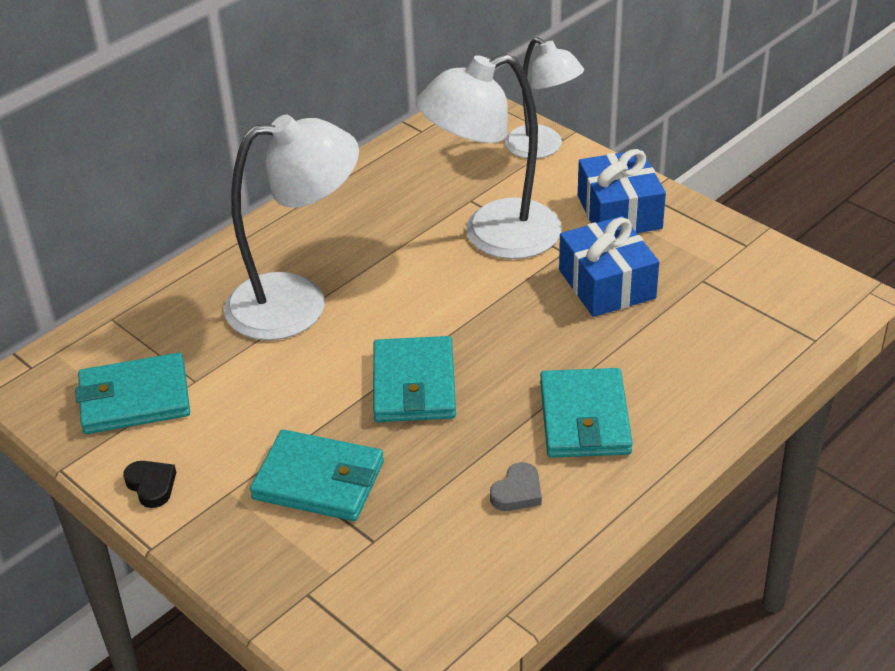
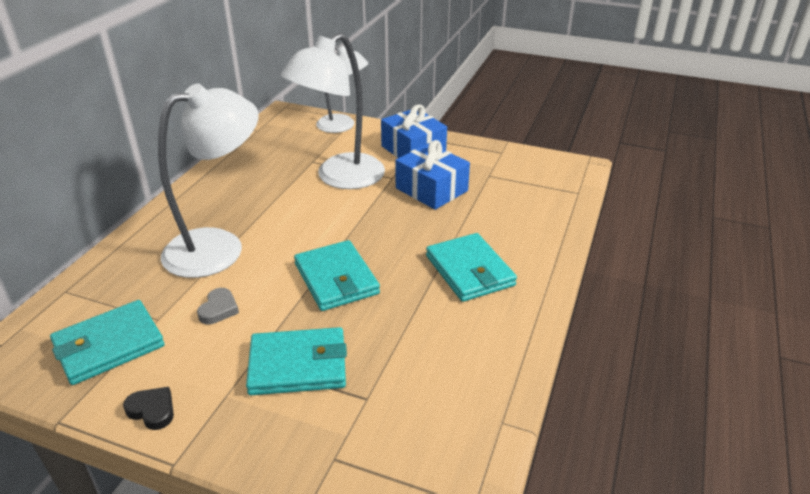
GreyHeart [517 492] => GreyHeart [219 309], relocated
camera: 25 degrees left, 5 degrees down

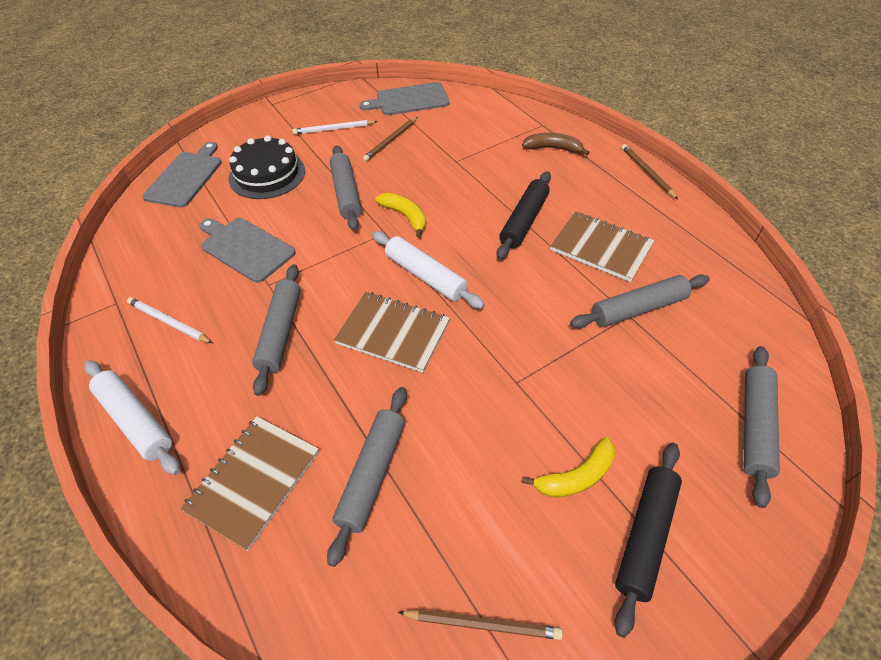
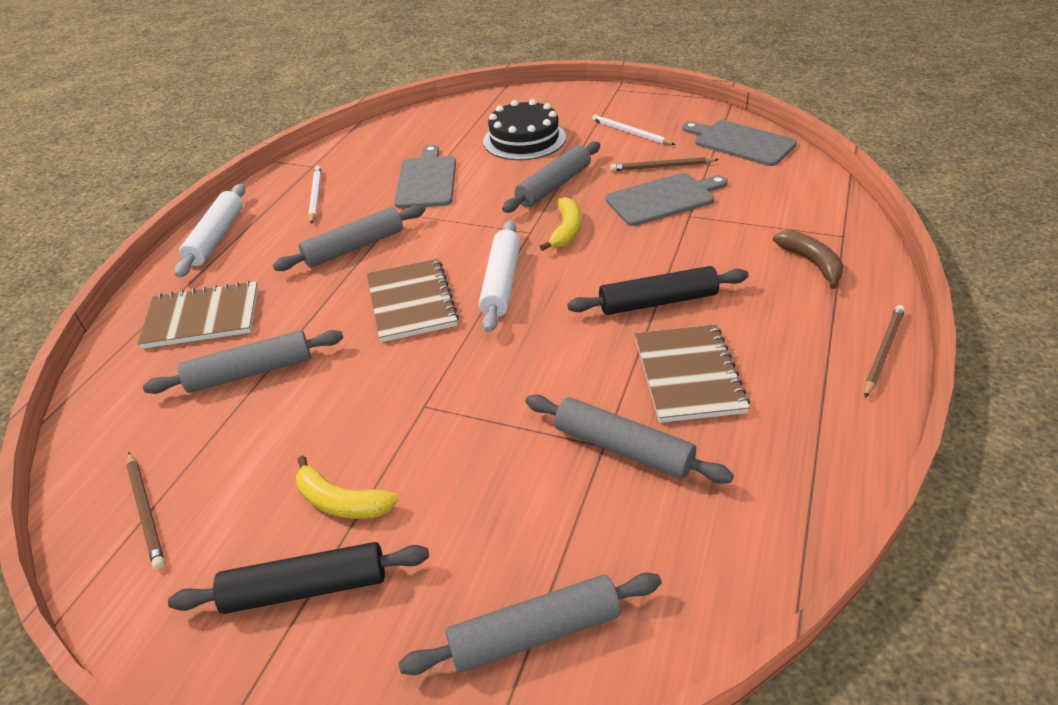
GreyCuttingBoard [186 177] => GreyCuttingBoard [663 199], relocated
camera: 55 degrees right, 10 degrees down

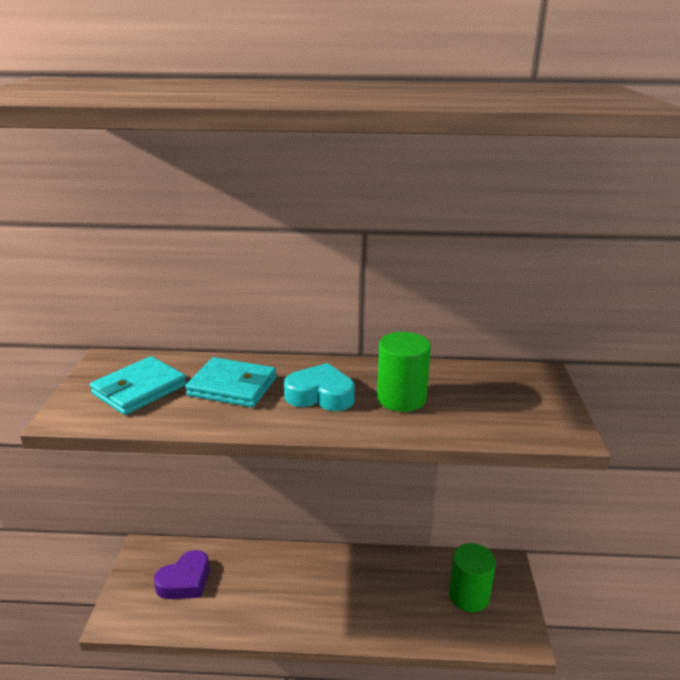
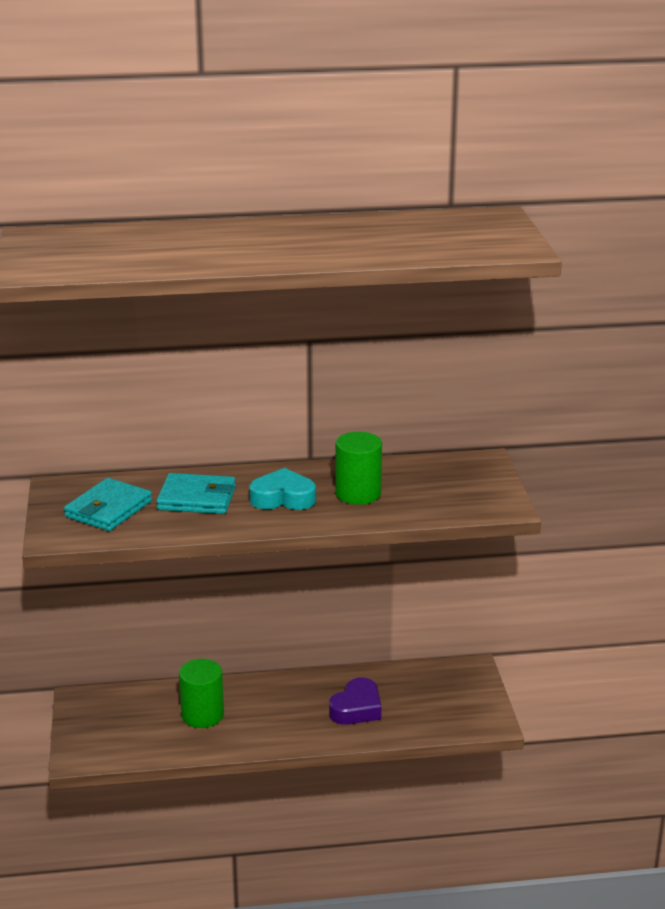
GreenCylinder [469 595] => GreenCylinder [202 715], relocated
PurpleHeart [185 581] => PurpleHeart [357 708], relocated
camera: 10 degrees left, 0 degrees up

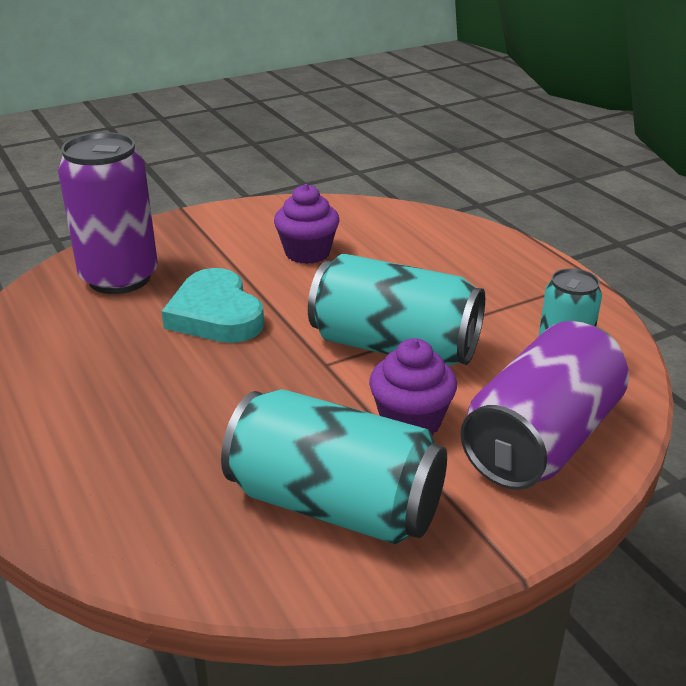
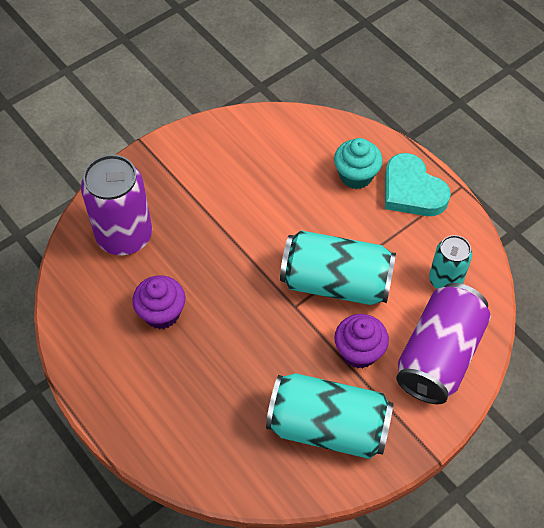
PurpleCupcake [307 253] => PurpleCupcake [161 313], relocated
TurquoiseHeart [216 315] => TurquoiseHeart [412 190], relocated
nothing => TurquoiseCupcake [356 176]
camera: 10 degrees left, 25 degrees up

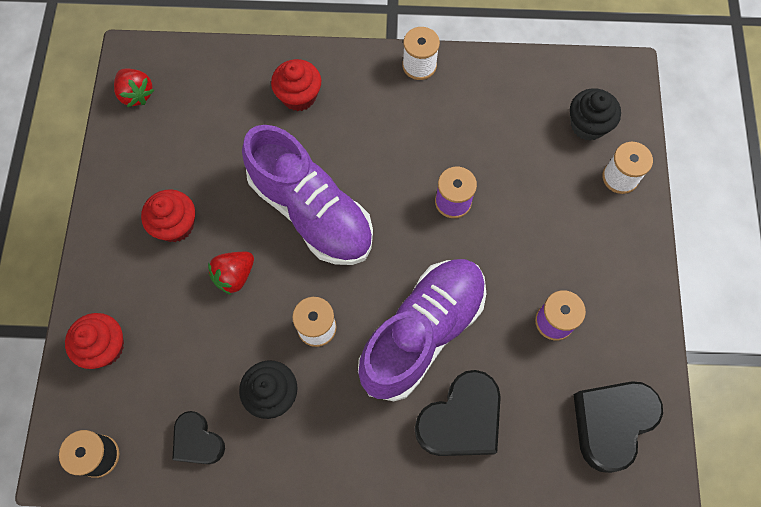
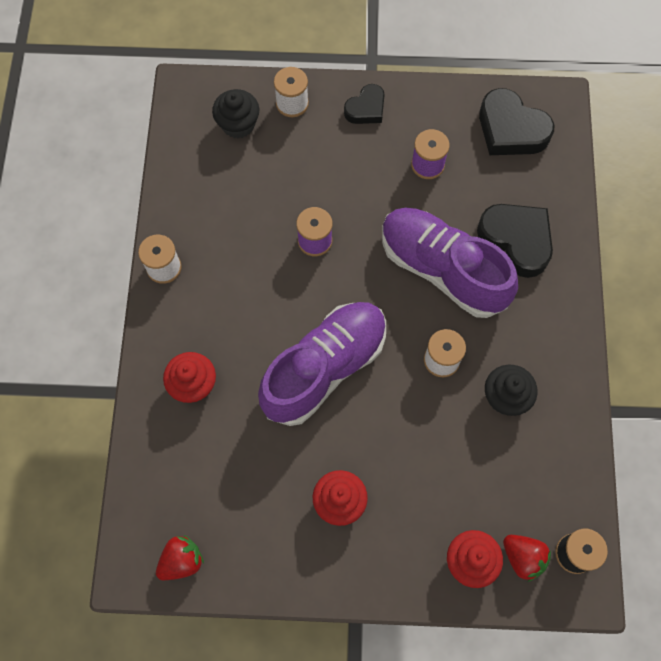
RedStrawberry [234 276] => RedStrawberry [523 557], relocated
BlackHeart [197 441] => BlackHeart [366 109], relocated
camera: 90 degrees left, 0 degrees up

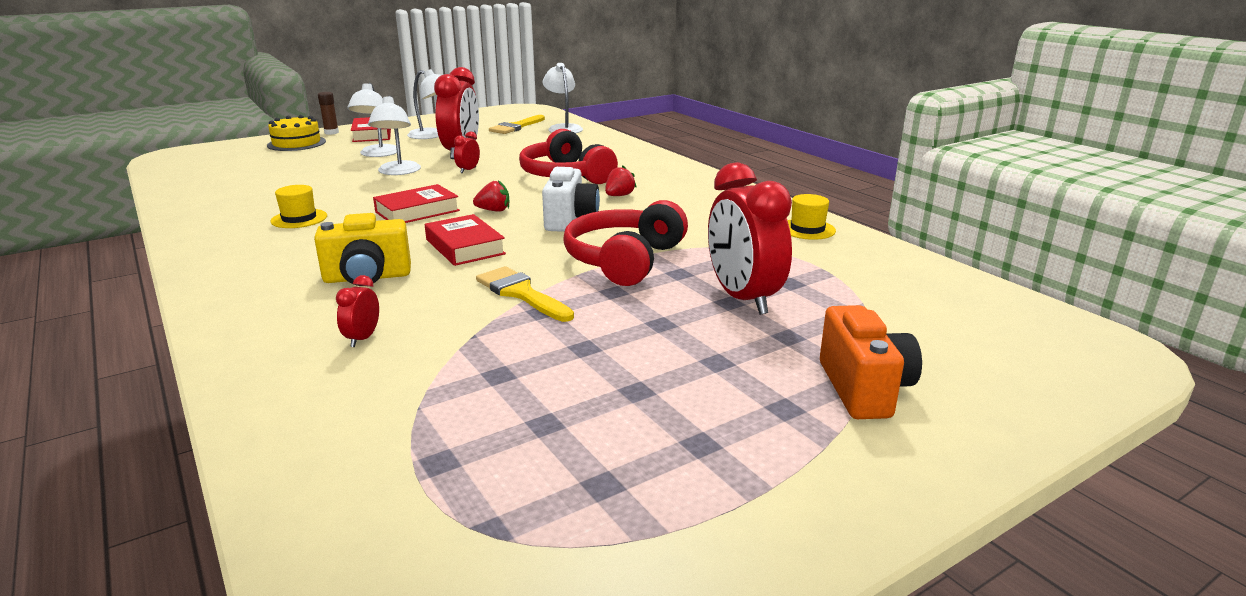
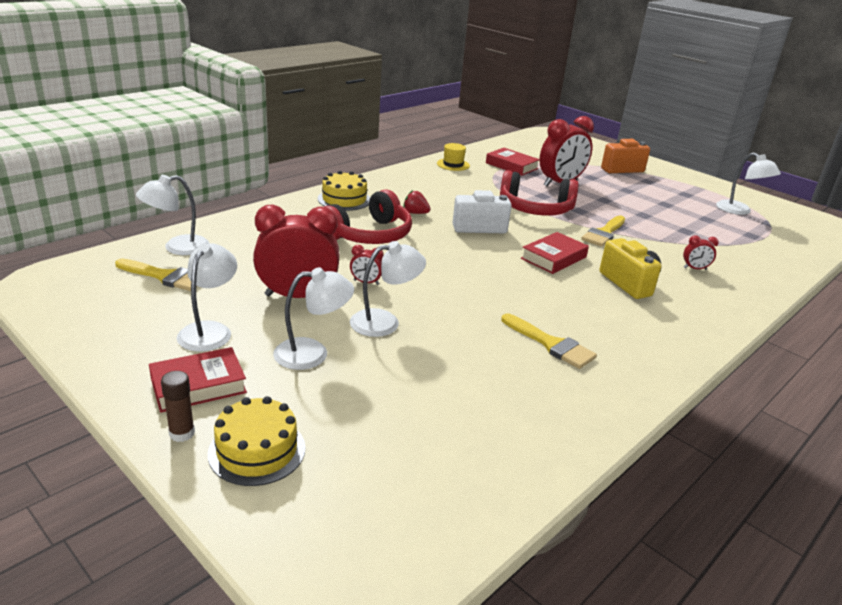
RedStrawberry [494 210] => nothing
RedBook [417 211] => RedBook [511 166], relocated
YellowHat [299 219] => YellowBrush [551 344]
nothing => WhiteLamp [739 211]
nothing => YellowCake [344 199]
camera: 105 degrees left, 5 degrees up

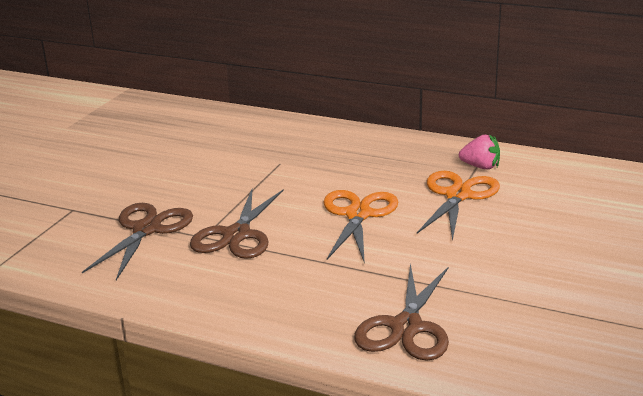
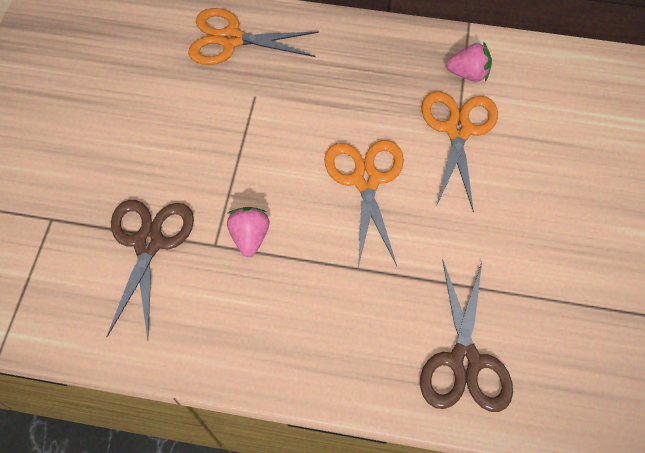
BrownScissors [237 235] => PinkStrawberry [250 237]
nothing => OrangeScissors [231 39]
camera: 15 degrees left, 35 degrees up

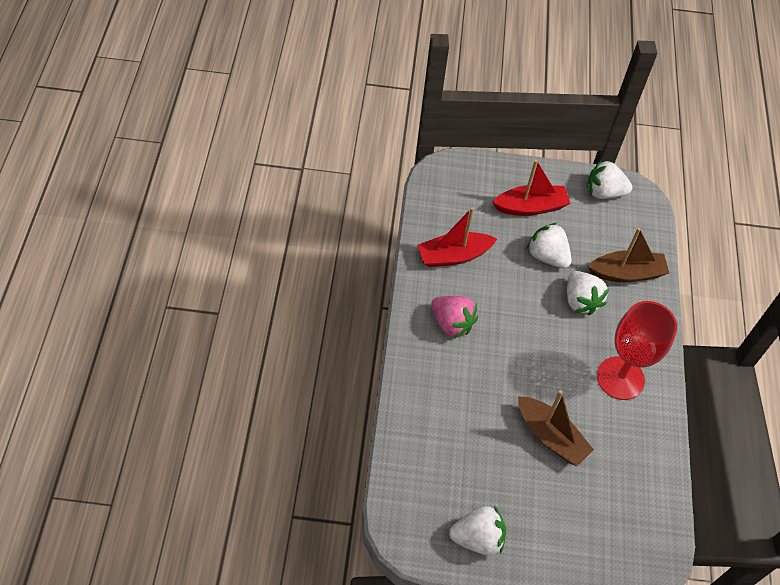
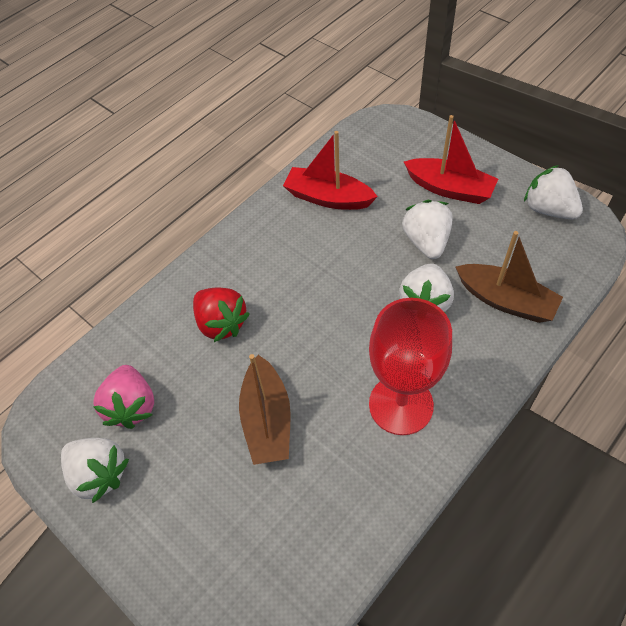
PinkStrawberry [452 323] => PinkStrawberry [132 406], relocated
nothing => RedStrawberry [221 323]
camera: 45 degrees right, 0 degrees up

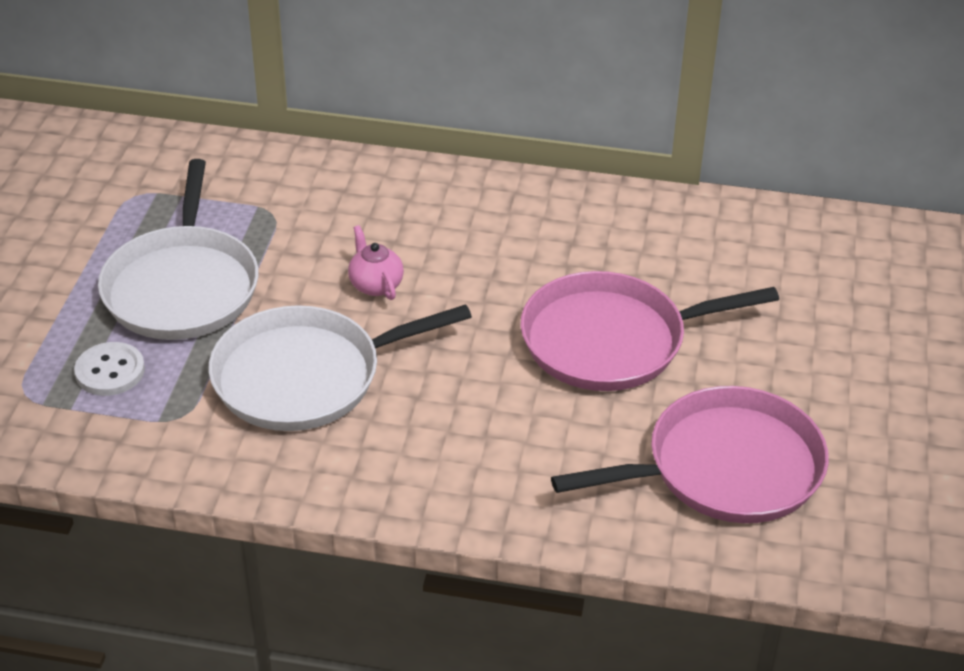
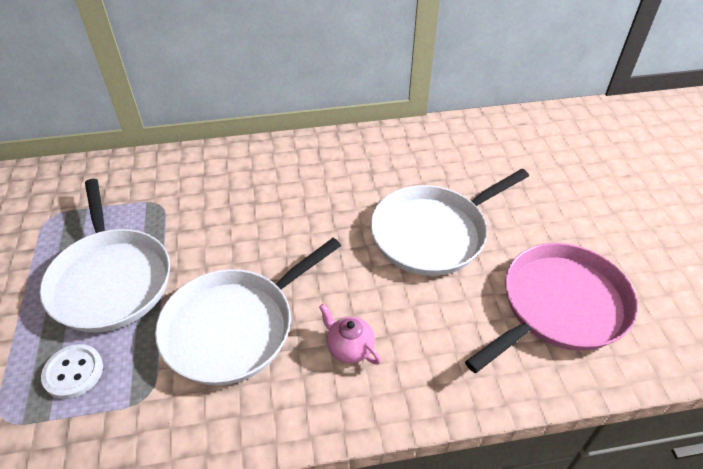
PinkTeapot [375 285] => PinkTeapot [349 347], relocated
PinkPan [611 340] => WhitePan [433 233]
camera: 20 degrees left, 5 degrees up

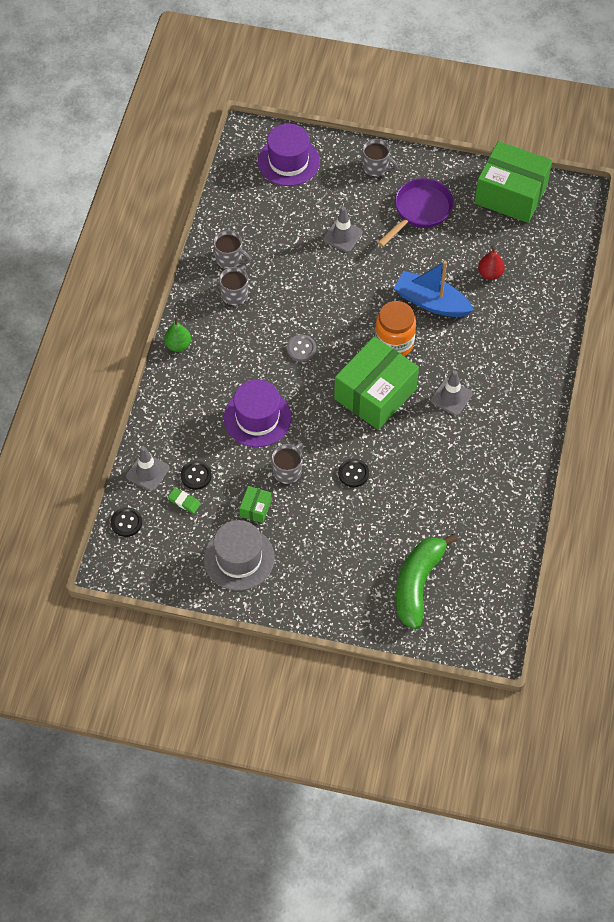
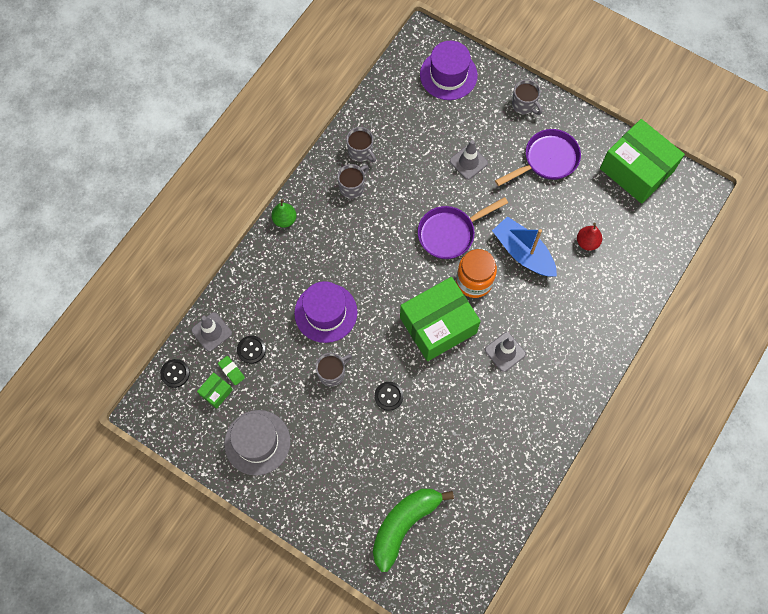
GreyButton [301 349] => nothing
GreenBox [255 508] => GreenBox [216 392], relocated
nothing => PurplePan [450 233]
camera: 20 degrees right, 10 degrees up

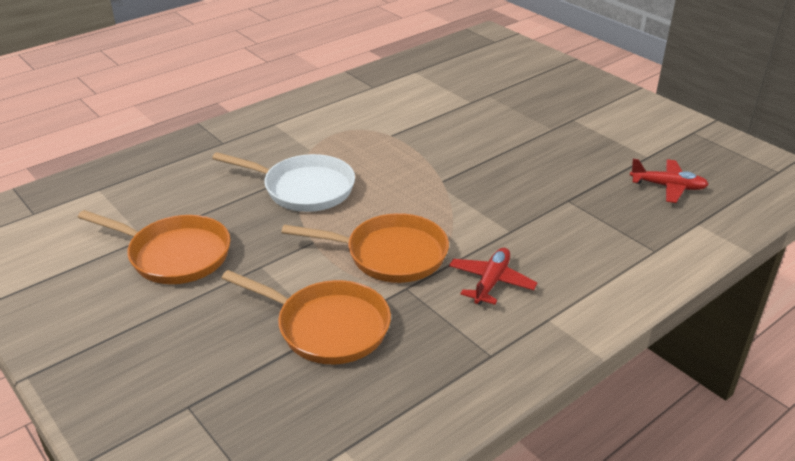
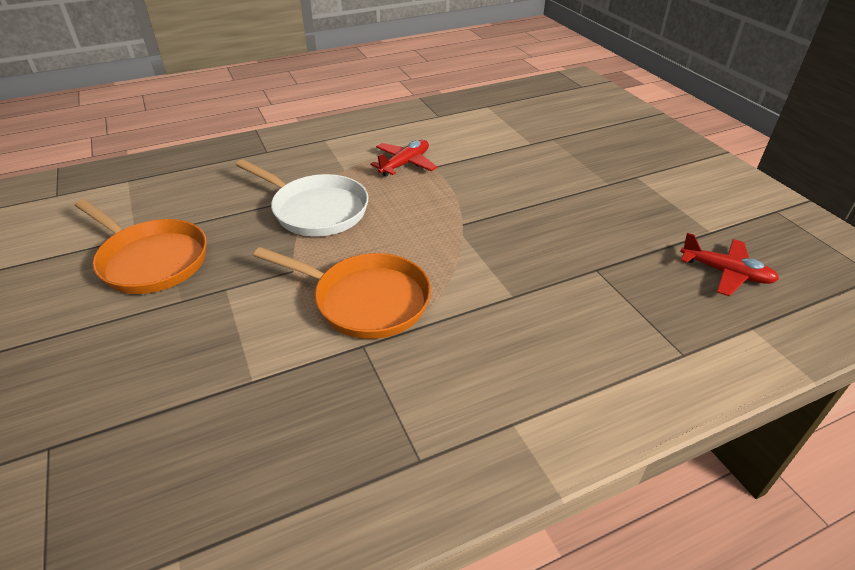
RedPlane [491 282] => RedPlane [405 164], relocated
OrangePan [327 327] => nothing
camera: 15 degrees right, 5 degrees up

